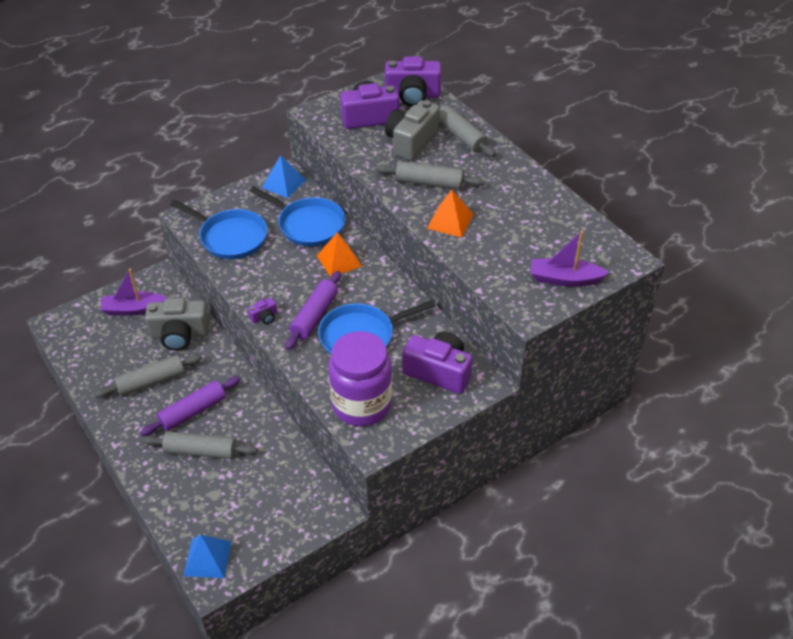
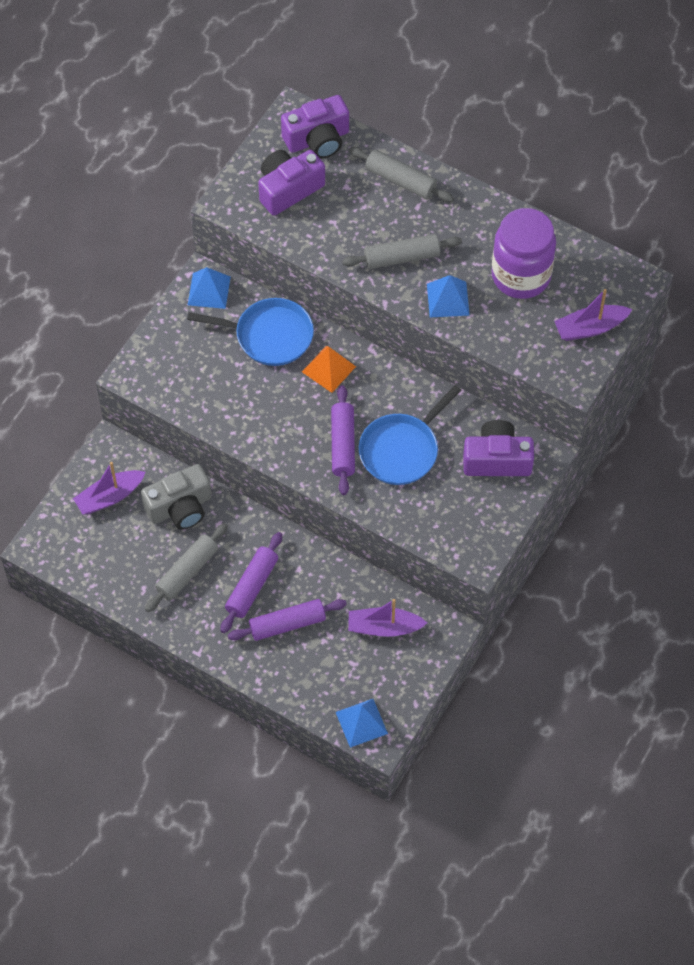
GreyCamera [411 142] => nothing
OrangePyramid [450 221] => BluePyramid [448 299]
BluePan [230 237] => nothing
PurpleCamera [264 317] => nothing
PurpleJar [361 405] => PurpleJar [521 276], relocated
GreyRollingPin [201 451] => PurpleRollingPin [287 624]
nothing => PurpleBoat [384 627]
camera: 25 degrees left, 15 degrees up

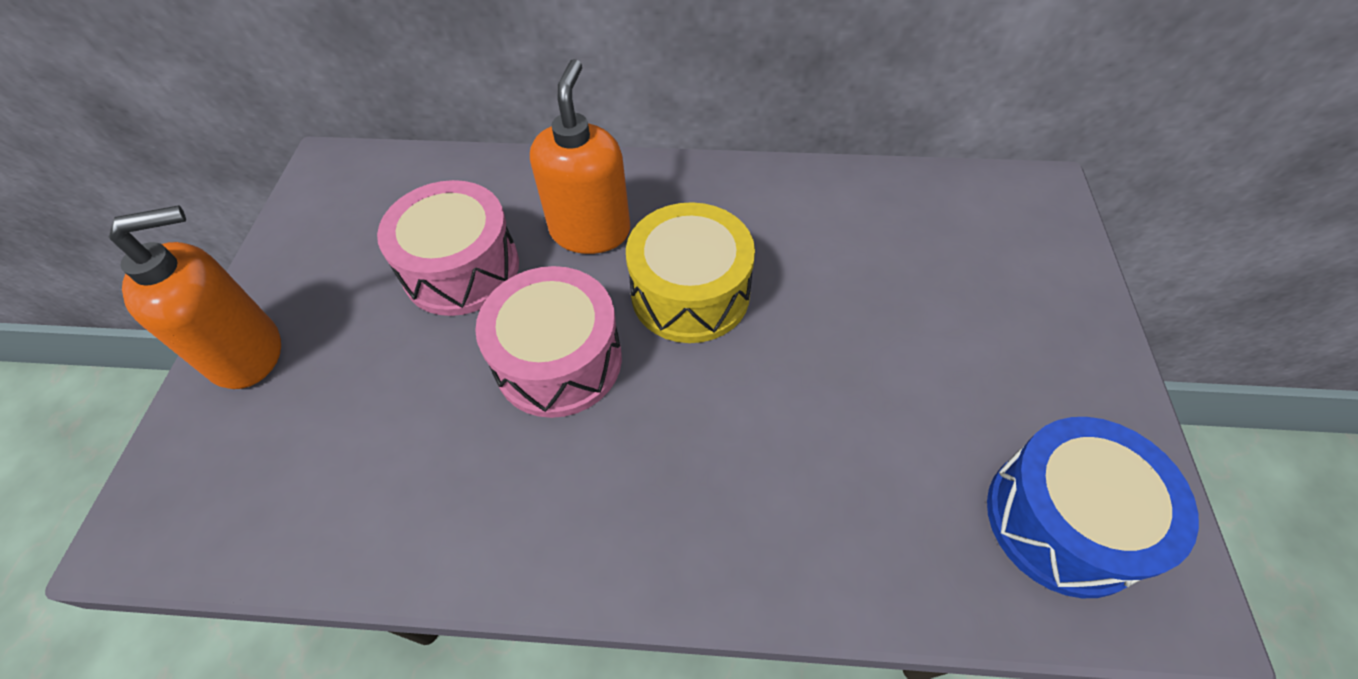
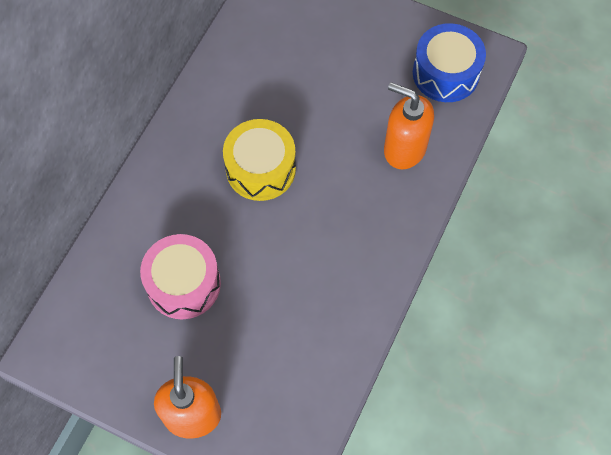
OrangeSoapDispenser [590 230] => OrangeSoapDispenser [404 149], relocated
PinkDrum [558 360] => nothing
camera: 70 degrees left, 10 degrees up

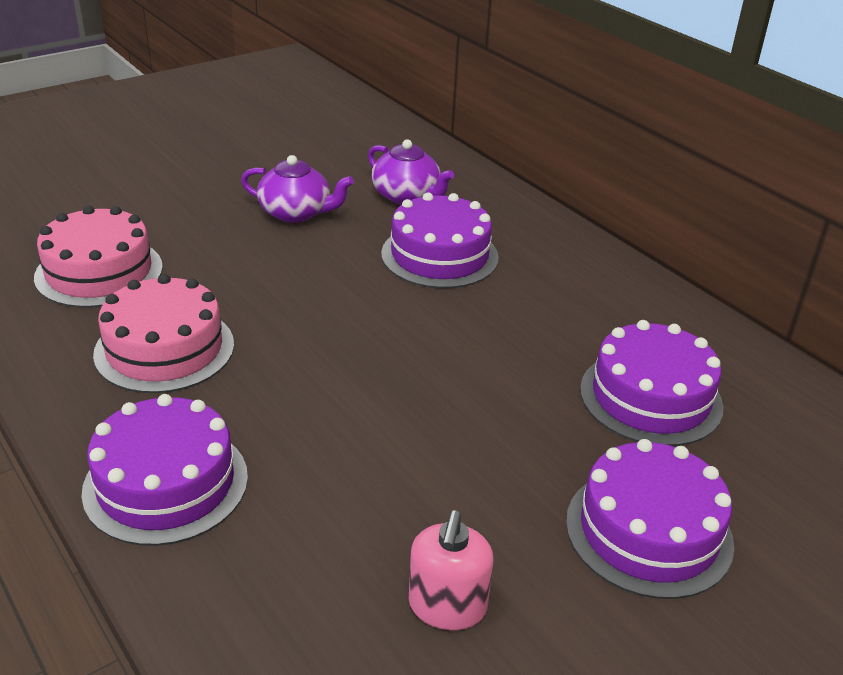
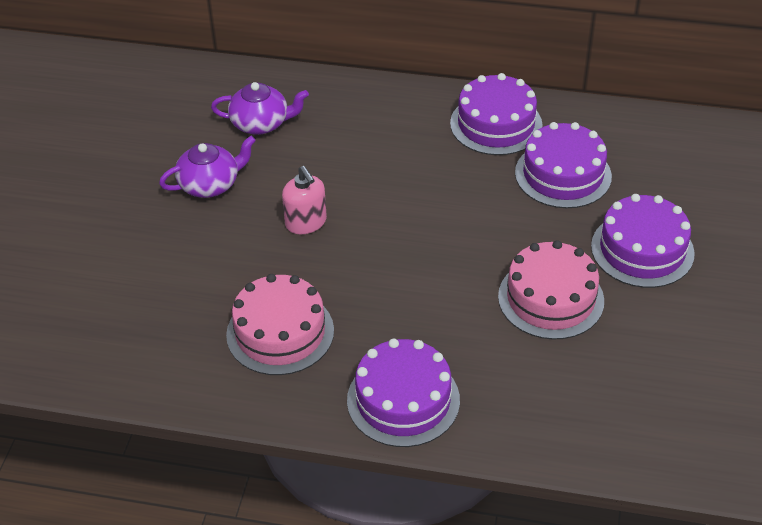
PurpleCake [439 255] => PurpleCake [496 124], relocated
PinkCake [99 272] => PinkCake [550 298], relocated
PinkSoapDispenser [447 606] => PinkSoapDispenser [306 222], relocated
camera: 40 degrees left, 10 degrees up

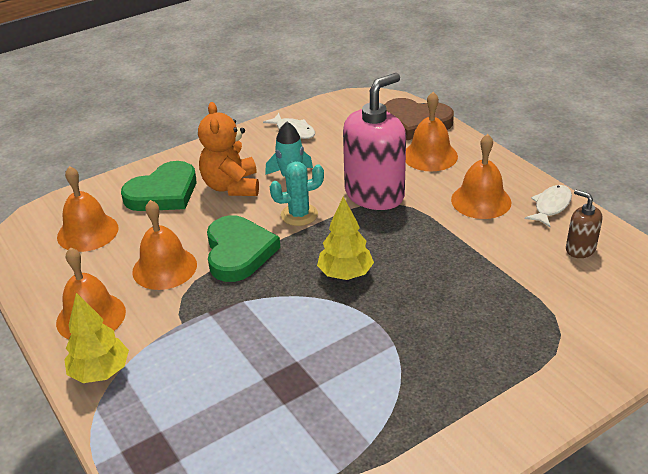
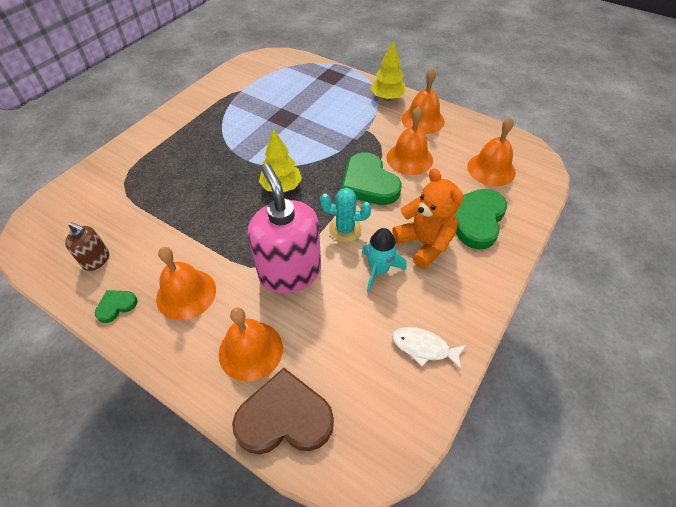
PinkSoapDispenser [374 194] => PinkSoapDispenser [290 272], 135 degrees clockwise
TurquoiseCactus [299 215] => TurquoiseCactus [345 229], 45 degrees clockwise
WhiteFish [551 206] => GreenHeart [116 306]
camera: 155 degrees right, 15 degrees up

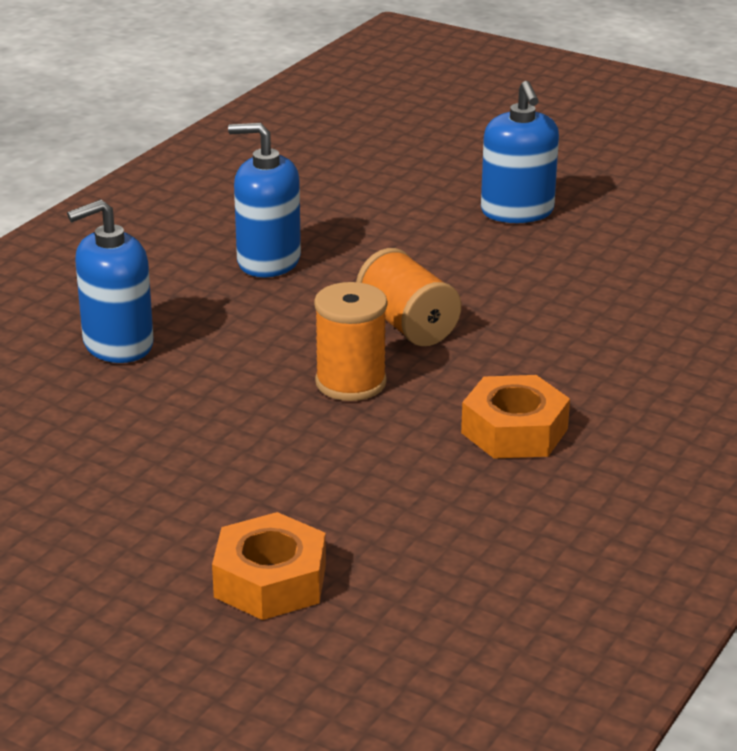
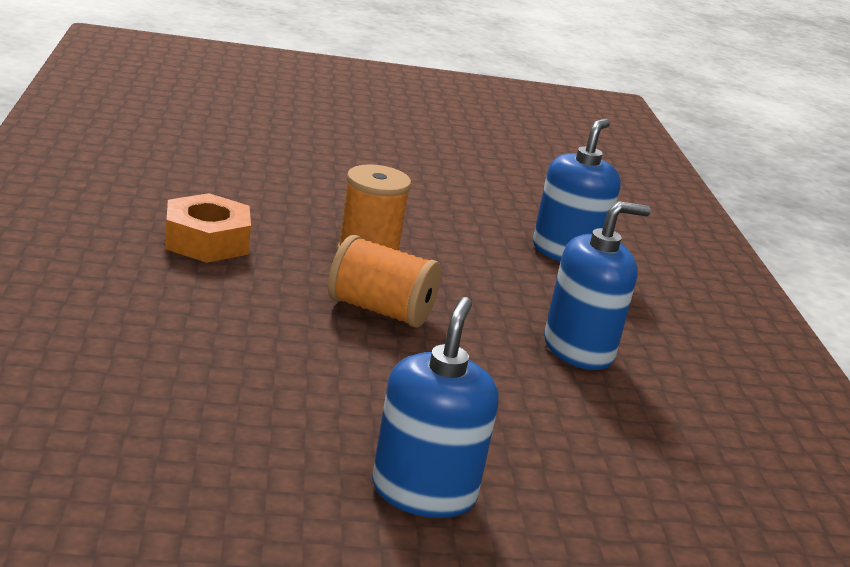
BlueSoapDispenser [517 212] => BlueSoapDispenser [423 492], 60 degrees clockwise
OrangeNut [270 581] => nothing
camera: 140 degrees right, 5 degrees down

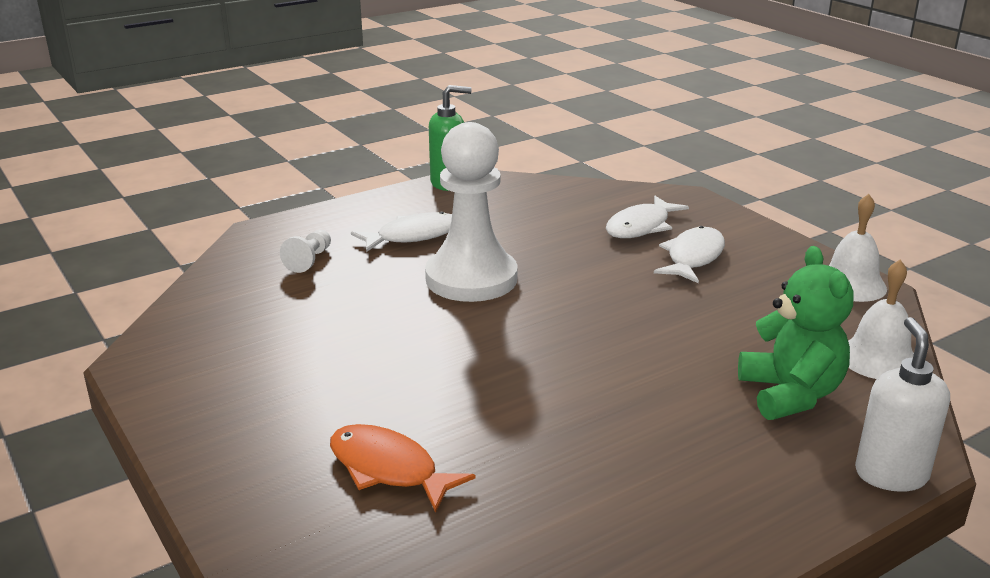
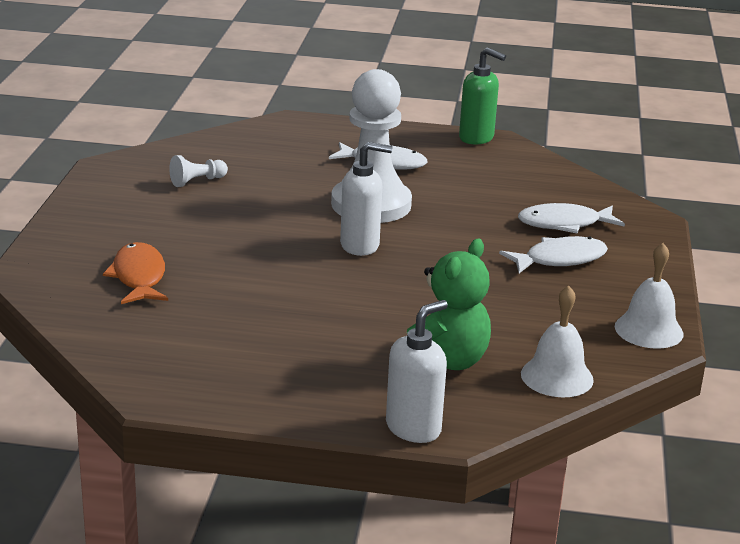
WhitePawn [309 260] => WhitePawn [197 181], relocated
nothing => WhiteSoapDispenser [360 246]
camera: 40 degrees right, 0 degrees up

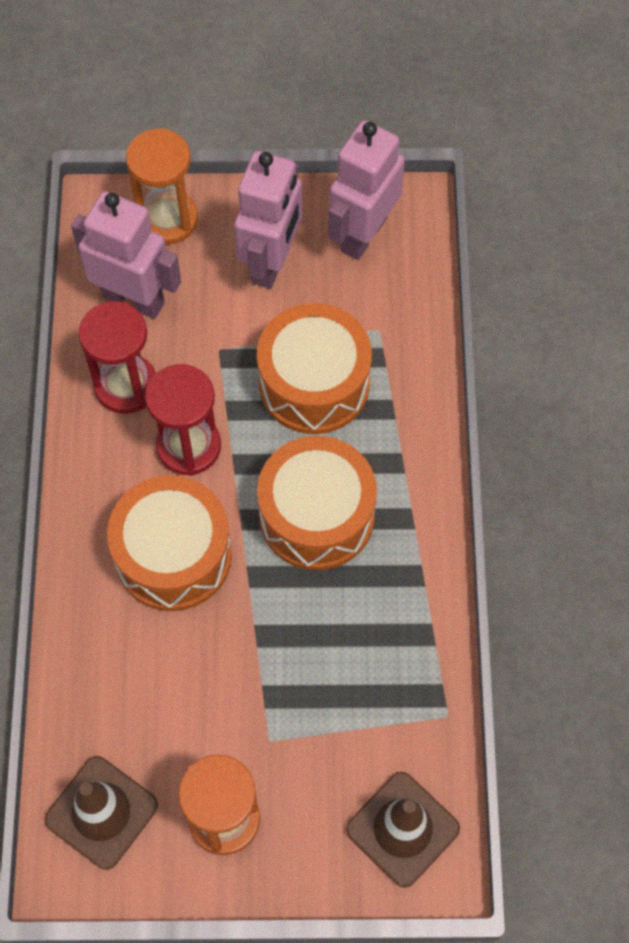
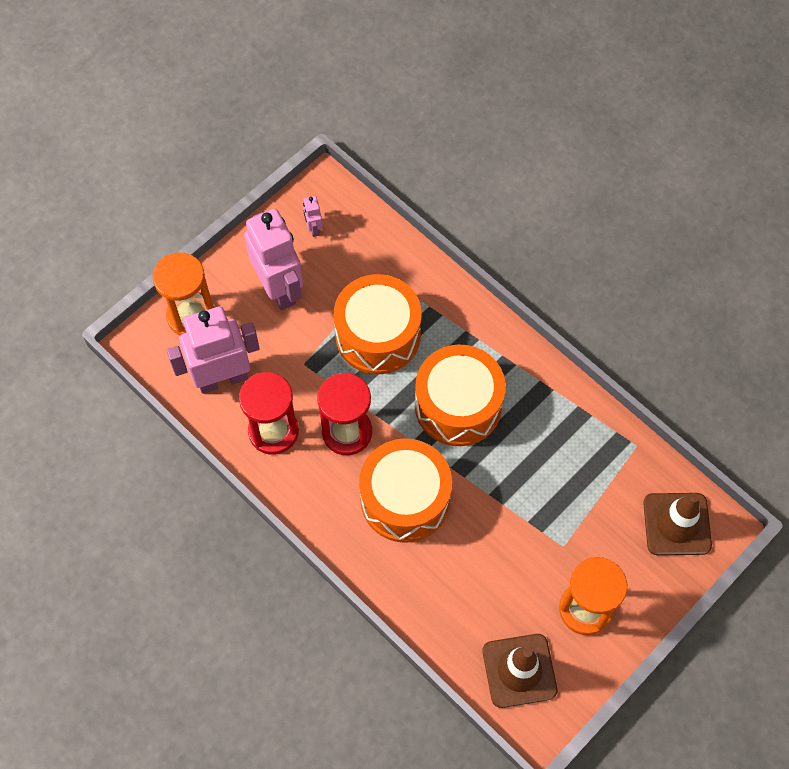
PinkRobot [363 234] => PinkRobot [313 228], x0.42
camera: 45 degrees left, 0 degrees up

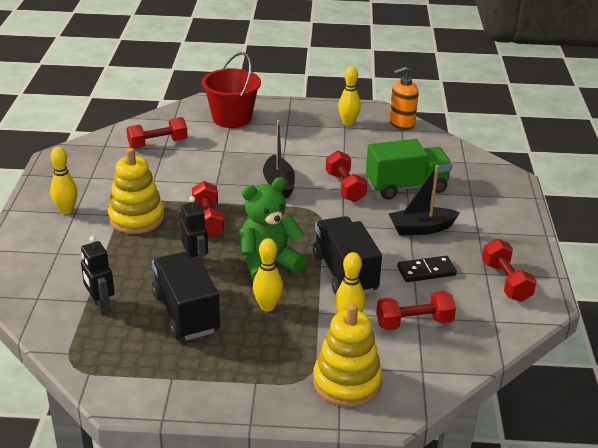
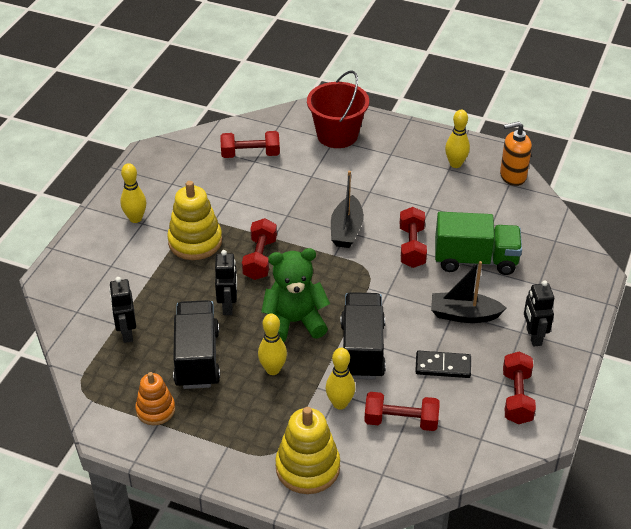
nothing => BlackRobot [533 336]
nothing => OrangeStackingToy [155 410]
camera: 20 degrees right, 10 degrees up

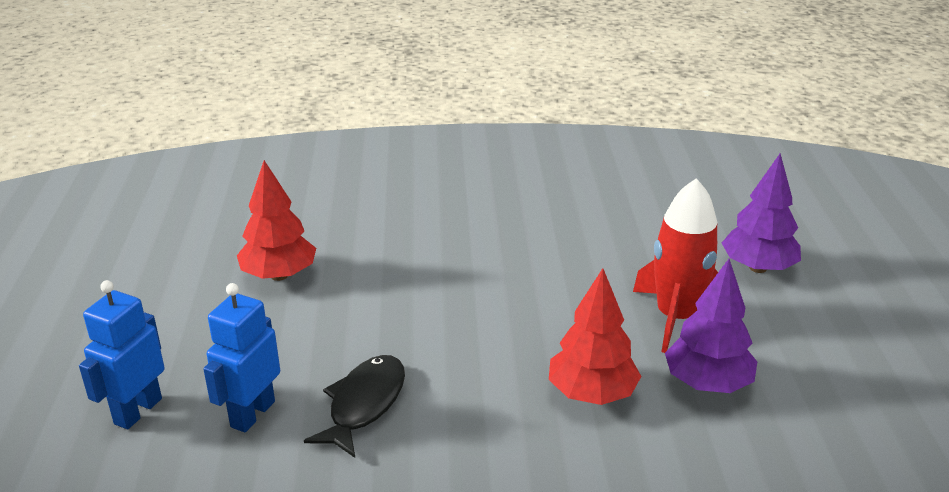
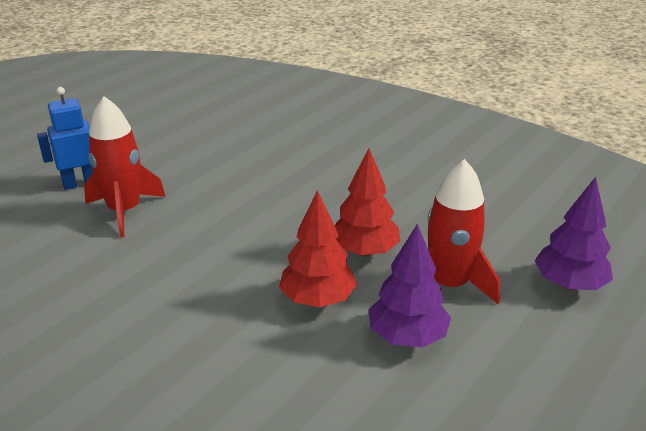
RedTree [279 275] => RedTree [364 251], relocated
BlueRobot [252 414] => RedRocket [125 211]
BlackFish [364 404] => nothing
camera: 40 degrees right, 0 degrees up

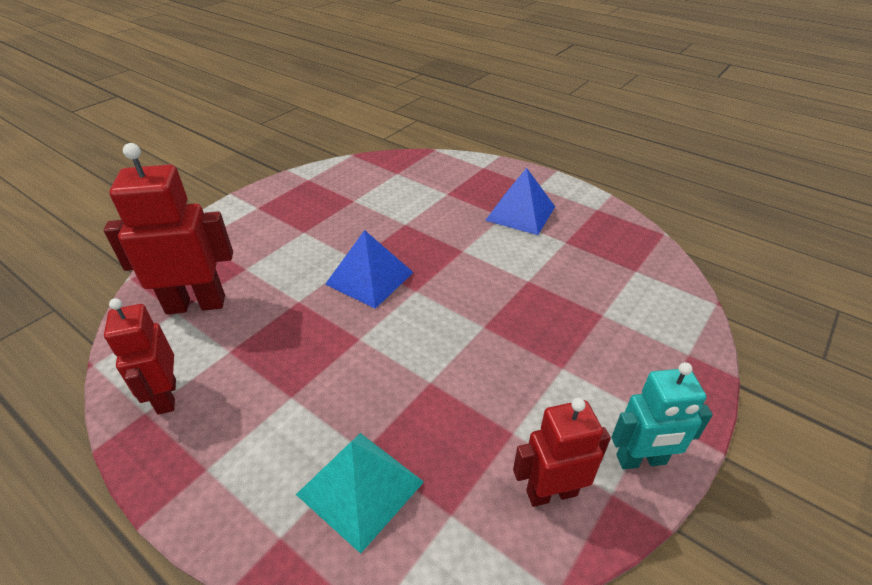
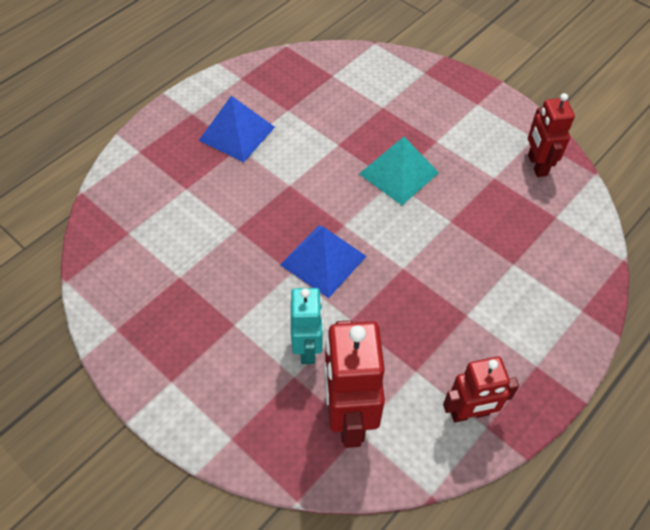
TurquoiseRobot [641 460] => TurquoiseRobot [308 348], relocated
TurquoisePyramid [360 488] => TurquoisePyramid [398 173], relocated
camera: 85 degrees left, 15 degrees up

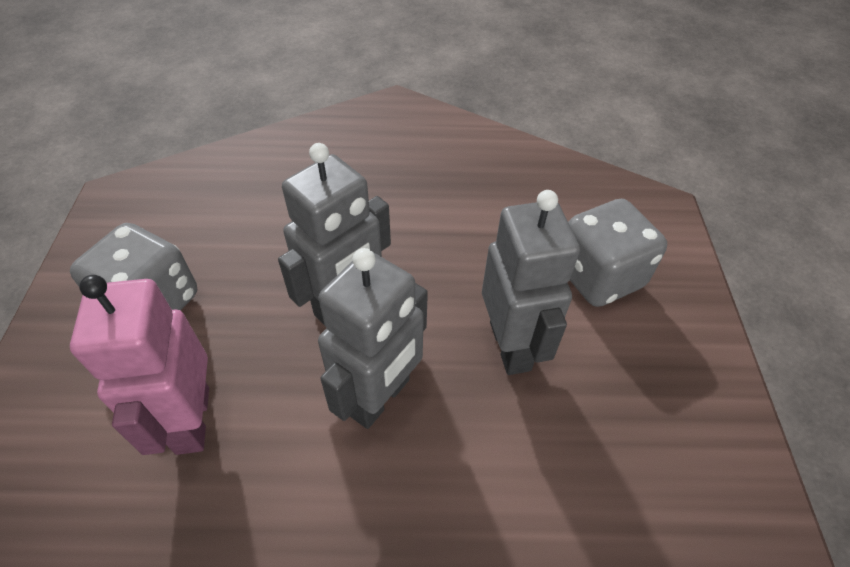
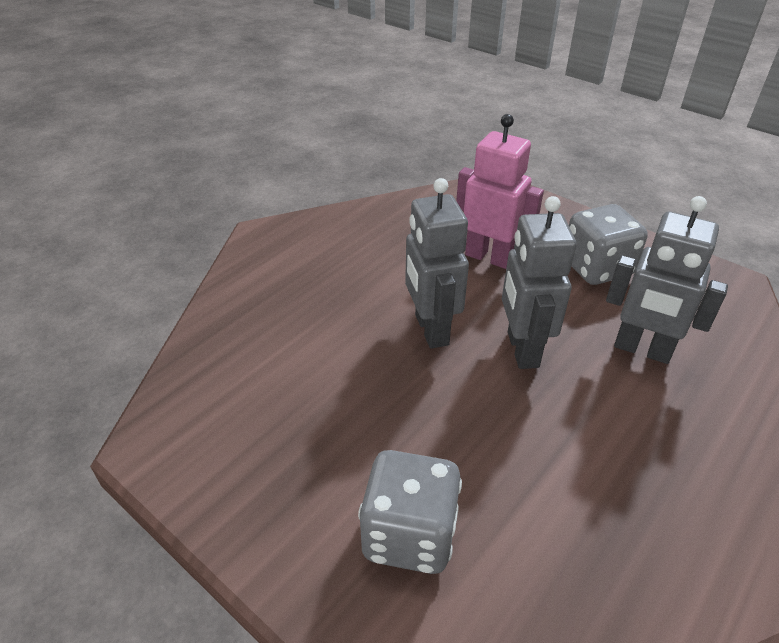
GreyRobot [511 346] => GreyRobot [642 350], relocated
camera: 130 degrees right, 10 degrees down

